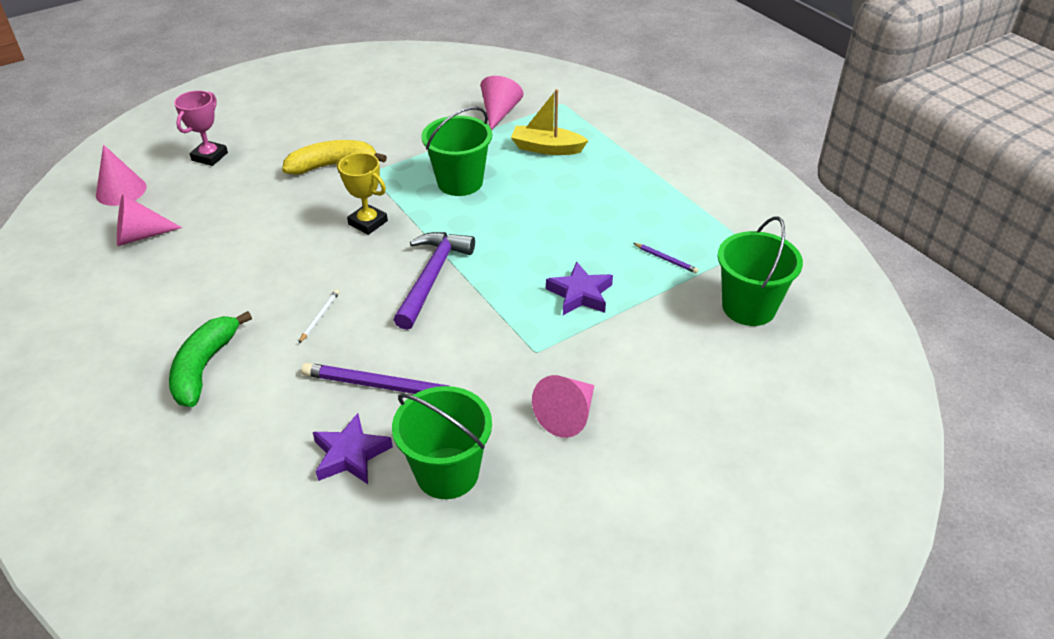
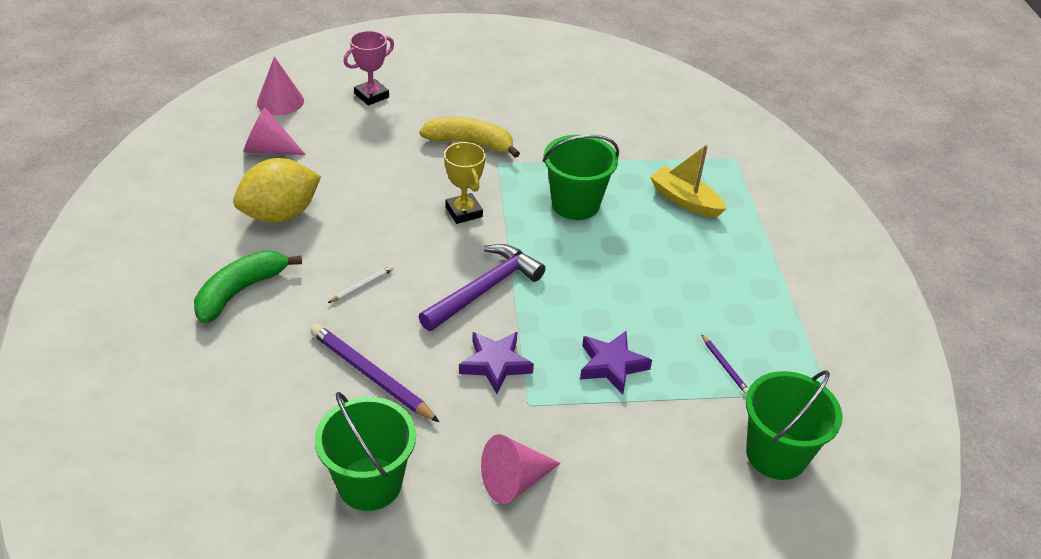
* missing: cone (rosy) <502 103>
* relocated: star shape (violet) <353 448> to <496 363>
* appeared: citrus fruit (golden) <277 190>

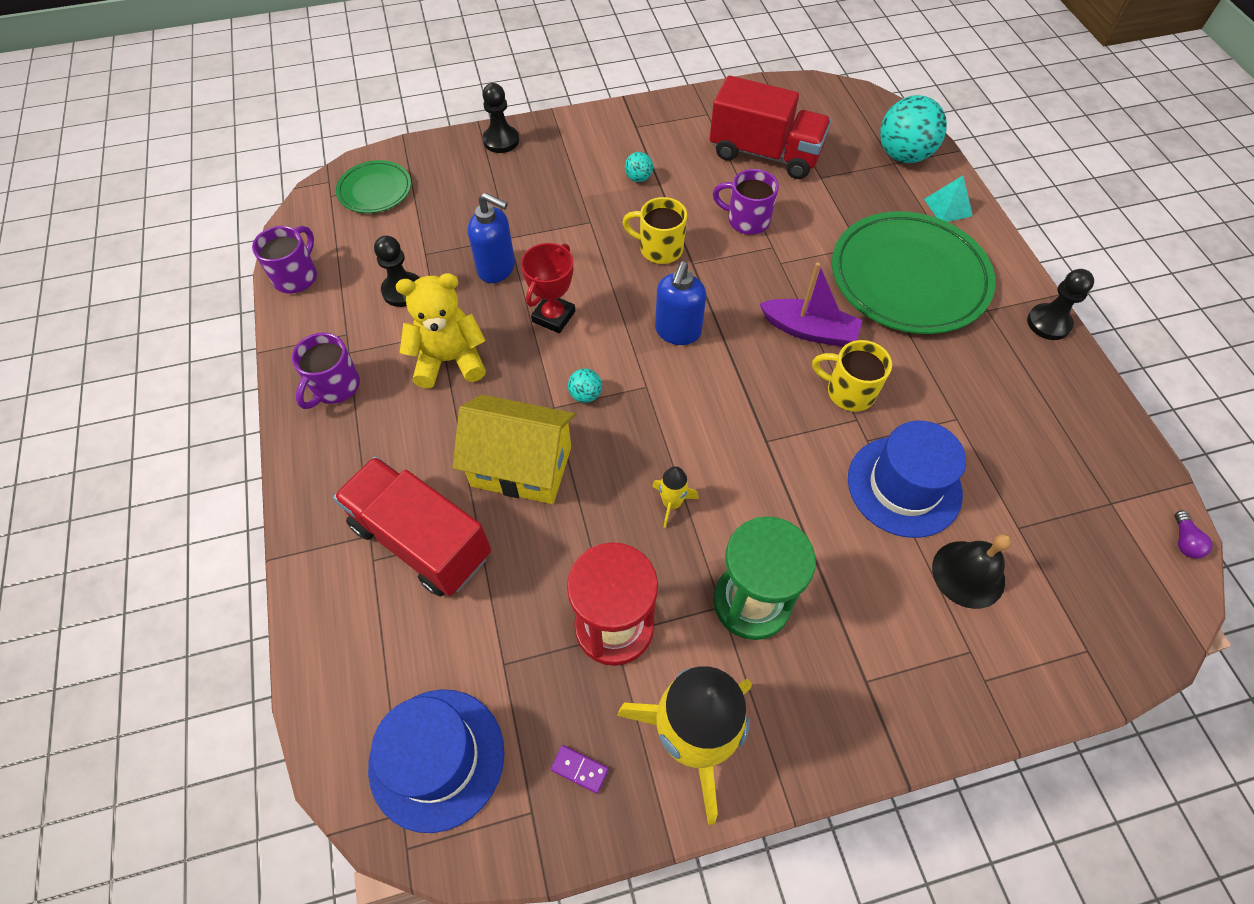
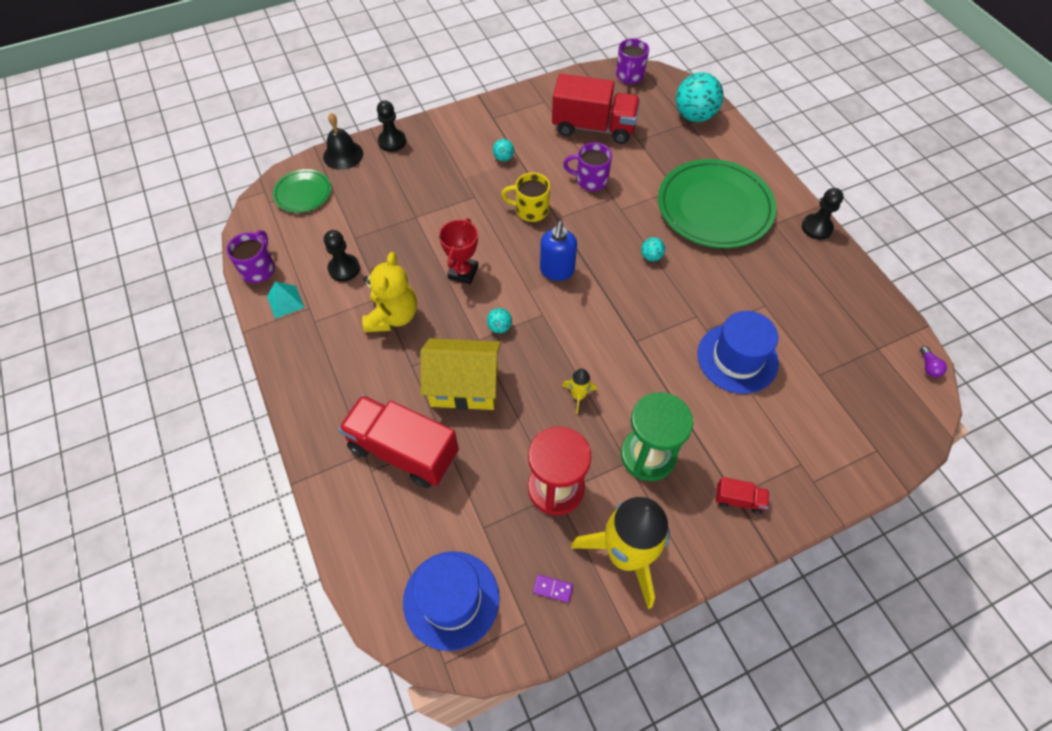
* relocated: pyramid shape (aqua) <948 199> to <286 300>
* missing: soap pump (royal blue) <491 238>
* exchanged: boat (violet) <811 304> to play ball (aqua) <653 249>
* spun: teddy (golden) <441 330> = <389 292> 120 degrees clockwise
* relocated: tea mug (violet) <326 371> to <632 61>
* missing: tea mug (golden) <852 376>
* relocated: school bell (black) <972 571> to <343 141>
* appeared: lorry (scarlet) <742 495>

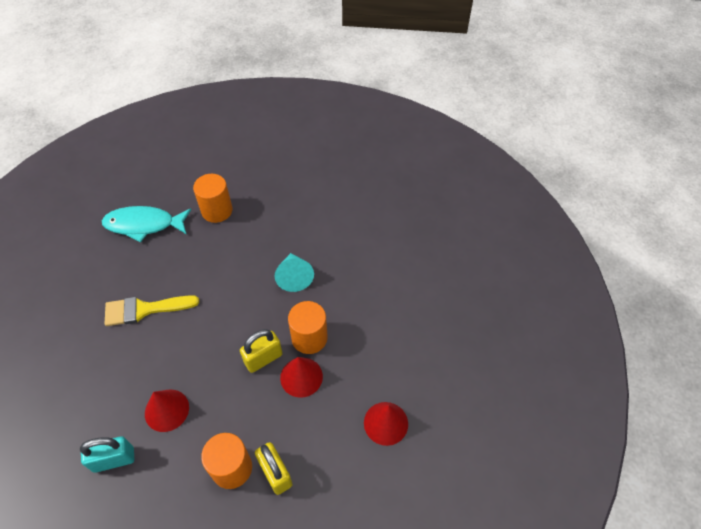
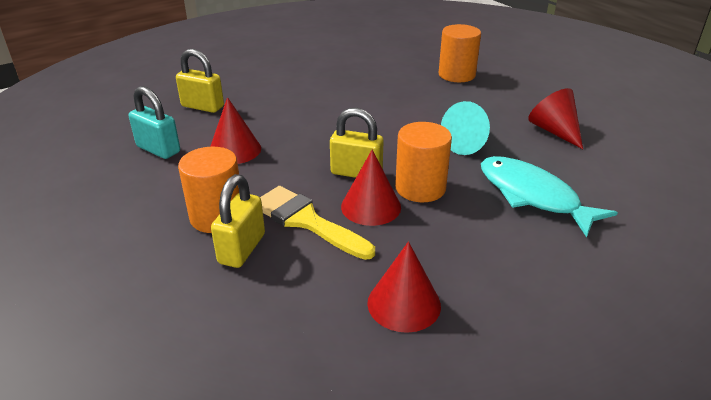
* relocated: fish figure (aqua) <146 224> to <549 196>
* relocated: paint brush (golden) <152 310> to <317 223>
* appeared: small lock (golden) <200 81>
* appeared: cone (scarlet) <555 118>

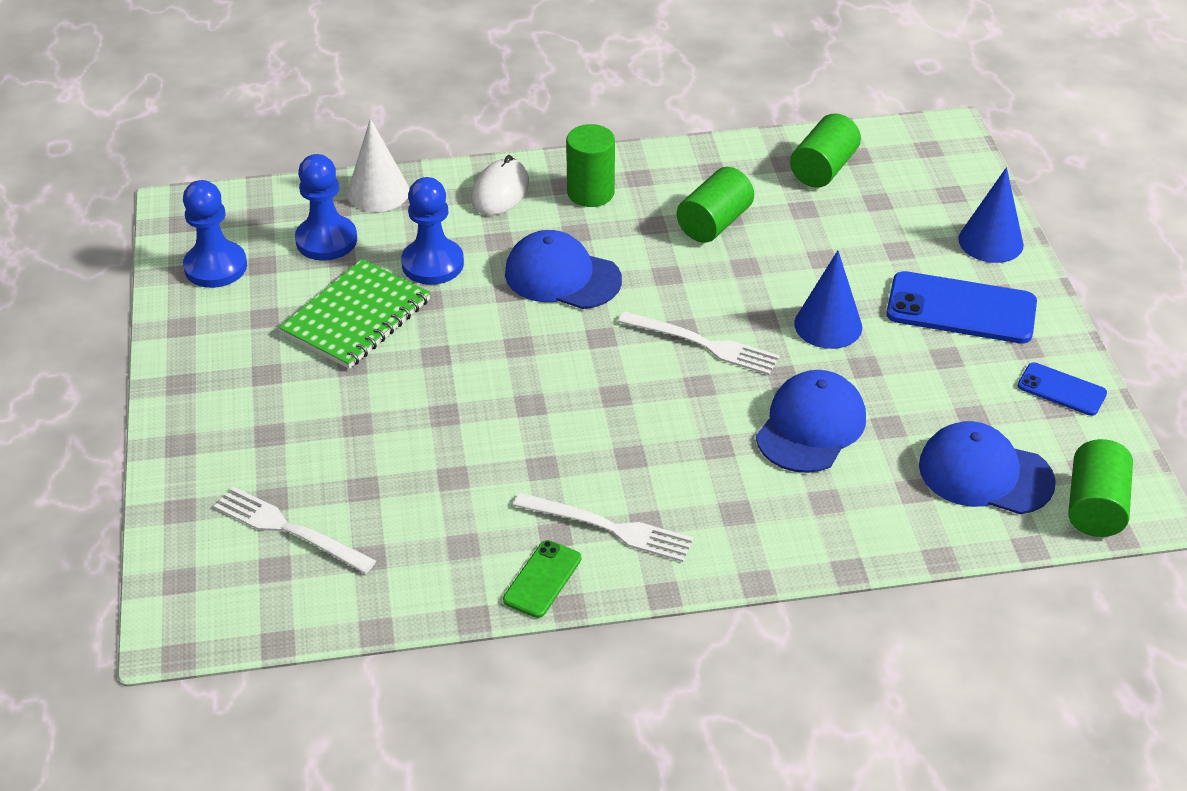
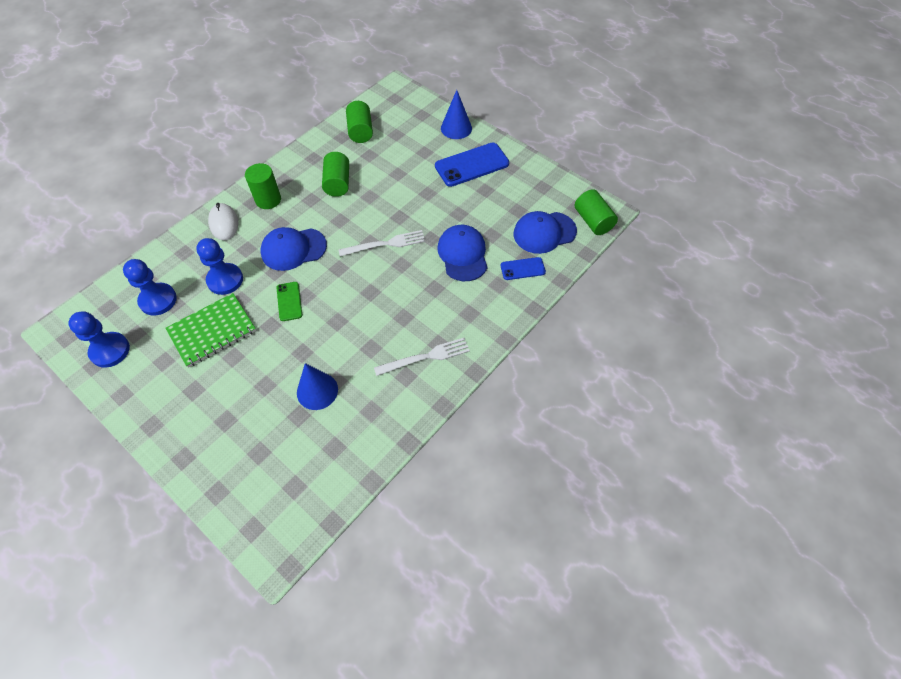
* missing: cone (white) <378 165>
* relocated: cone (royal blue) <828 299> to <317 386>
* spun: notepad (emerald) <355 314> = <210 330> 60 degrees clockwise
* relocated: mobile phone (royal blue) <1062 389> to <523 268>
* missing: fork (white) <295 530>
* relocated: mobile phone (emerald) <542 579> to <289 301>

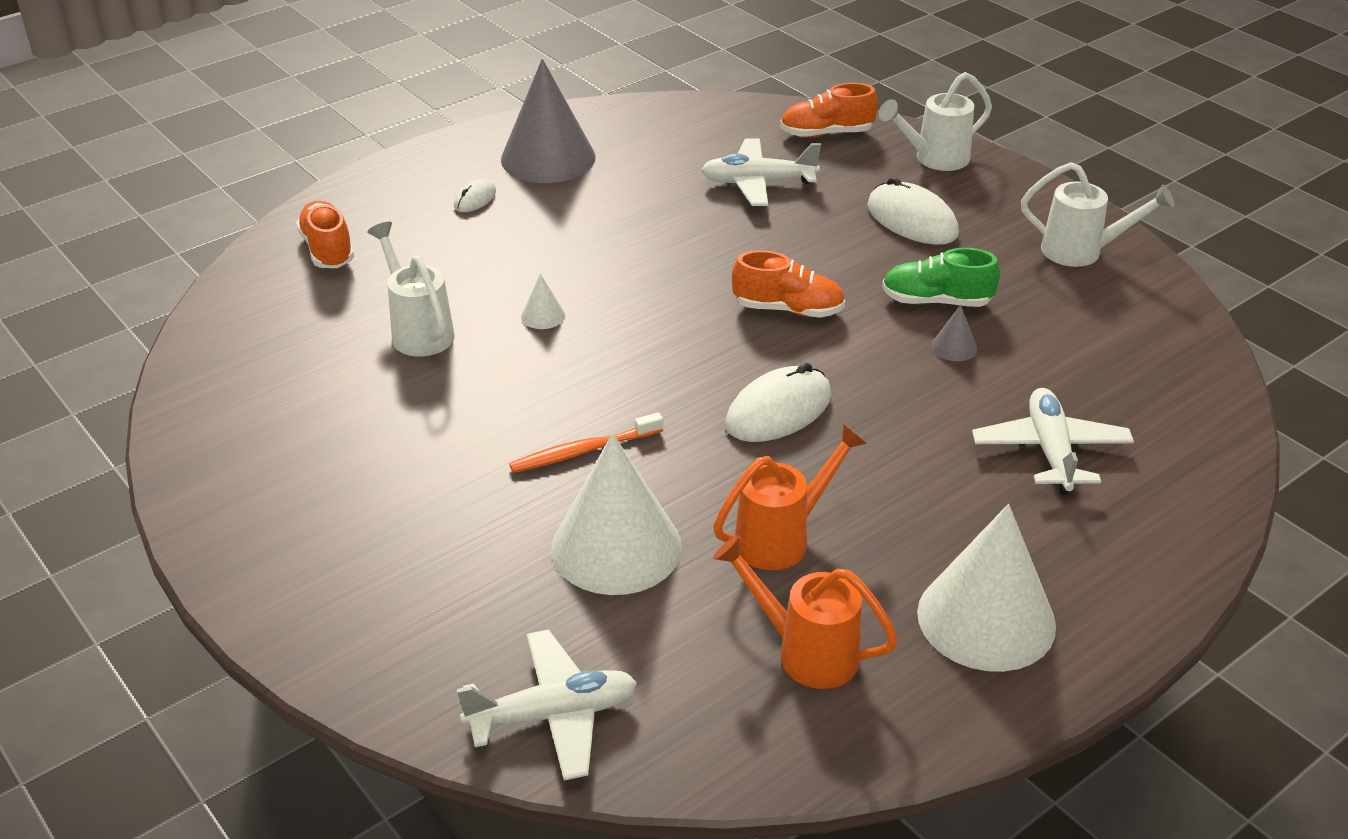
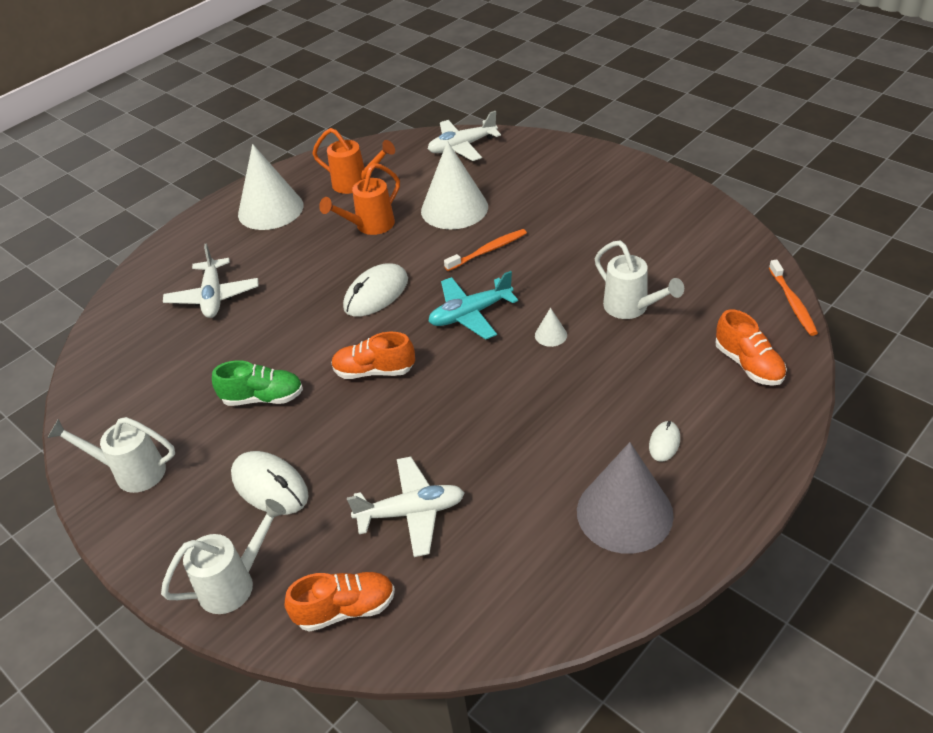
* missing: cone (ash-grey) <954 333>
* appeared: toothbrush (orange) <793 298>
* appeared: toy plane (aqua) <473 305>

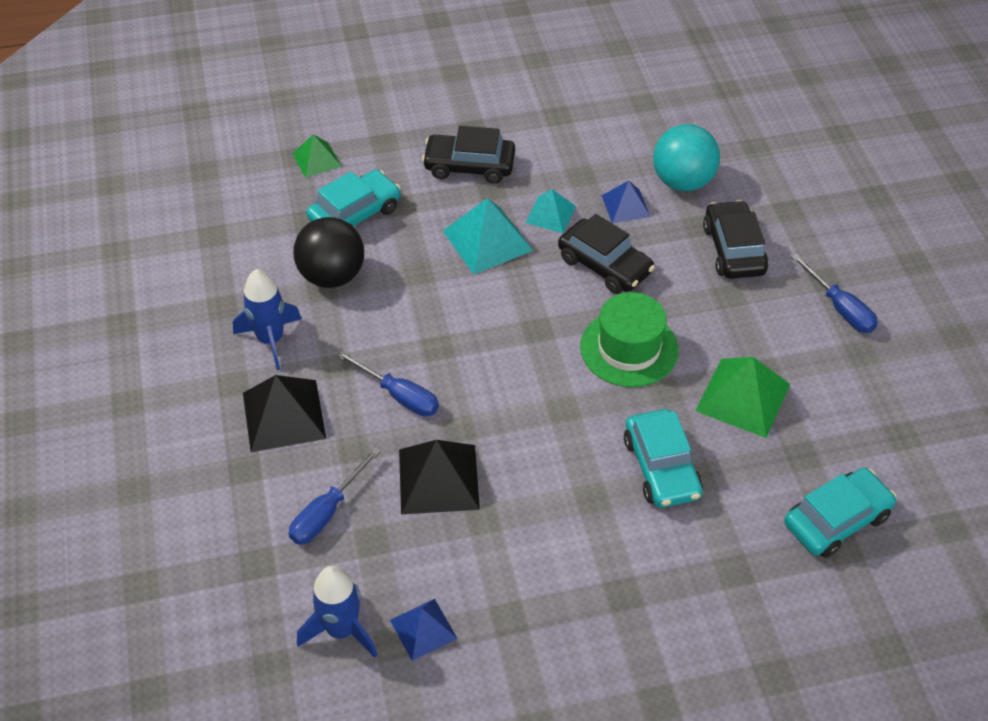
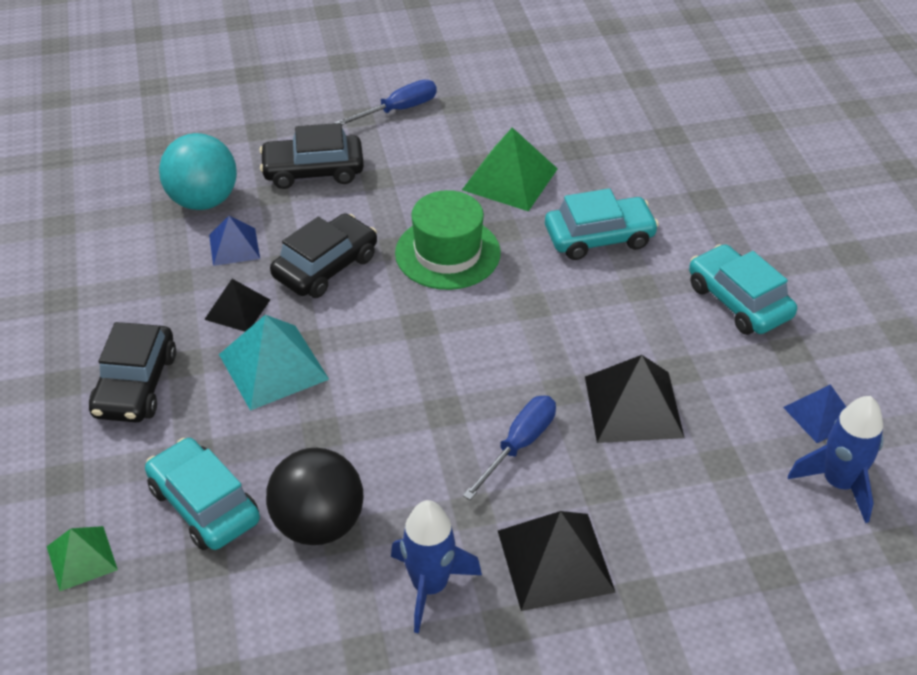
* colour: pyramid shape (aqua) <550 211> to pyramid shape (black) <237 305>
* missing: flat screwdriver (royal blue) <335 496>
* relocated: toy car (aqua) <840 513> to <743 289>

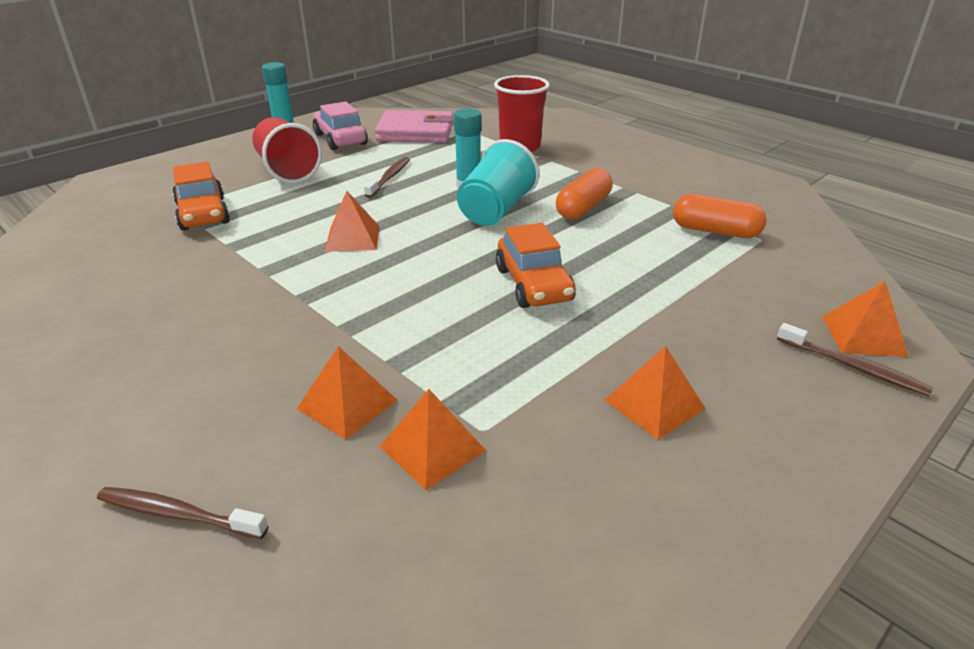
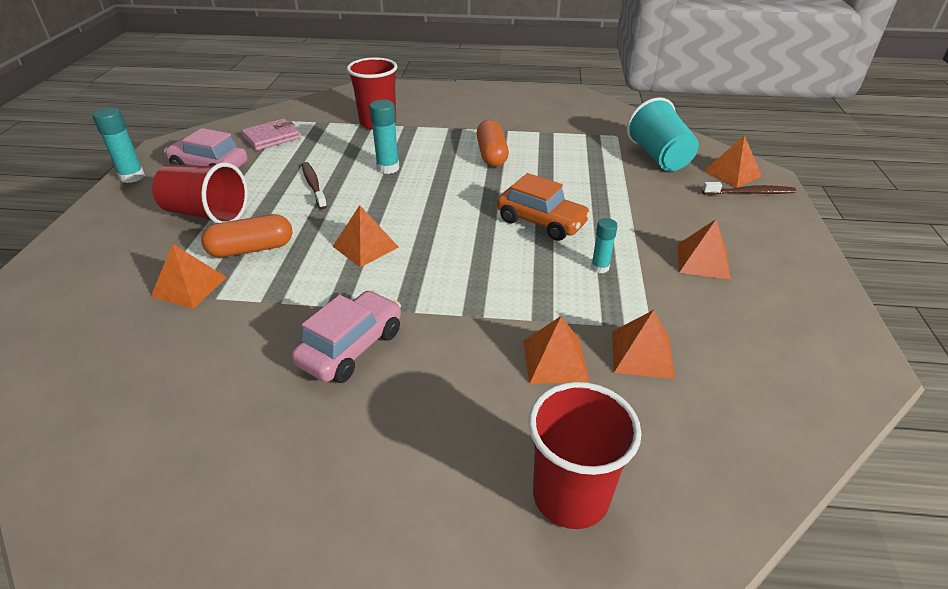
* size: wallet (rosy) <414 126> = <270 134> x0.67
* relocated: tumbler (aqua) <498 182> to <663 134>
* exchanged: toy car (orange) <201 196> to pyramid shape (orange) <189 276>
* relocated: pill shape (orange) <719 216> to <246 235>
* exchanged: toothbrush (russet) <183 513> to tumbler (scarlet) <585 455>
* appeared: stick of glue (aqua) <604 245>
* appeared: toy car (rosy) <346 336>

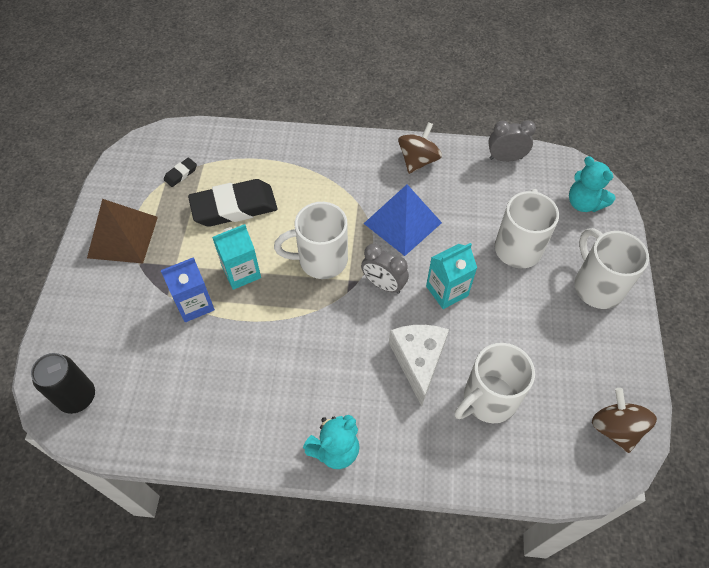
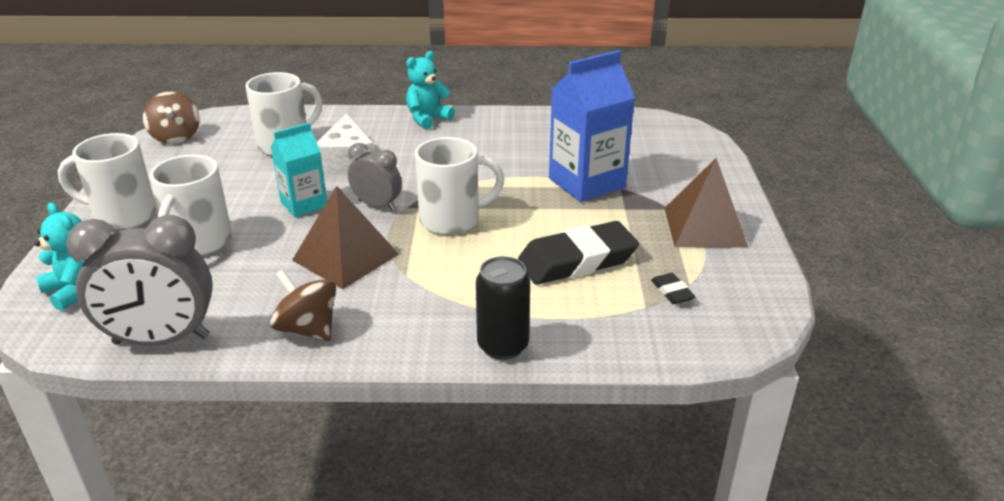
* size: alarm clock (ash-grey) <512 141> = <139 280> x1.73
* spun: toy top (russet) <420 148> = <303 305> 105 degrees clockwise
* spun: pencil eraser (black) <180 172> = <673 288> 60 degrees counterclockwise
* colour: pyramid shape (royal blue) <403 220> to pyramid shape (russet) <345 237>
* missing: juice carton (aqua) <236 257>
* spun: tea mug (white) <611 268> = <107 181> 120 degrees clockwise
* size: juice carton (royal blue) <188 290> = <592 126> x1.63
* relocated: soda can (black) <63 383> to <503 308>

